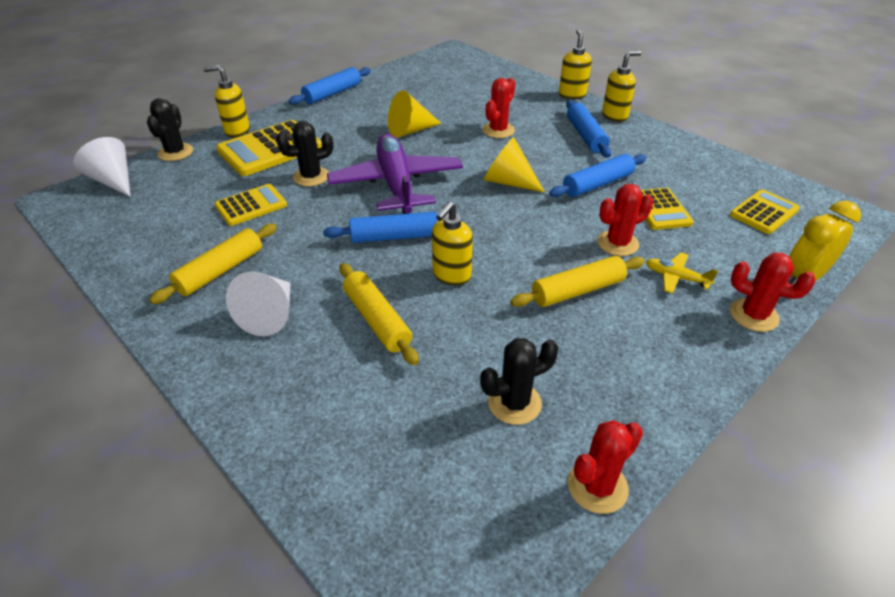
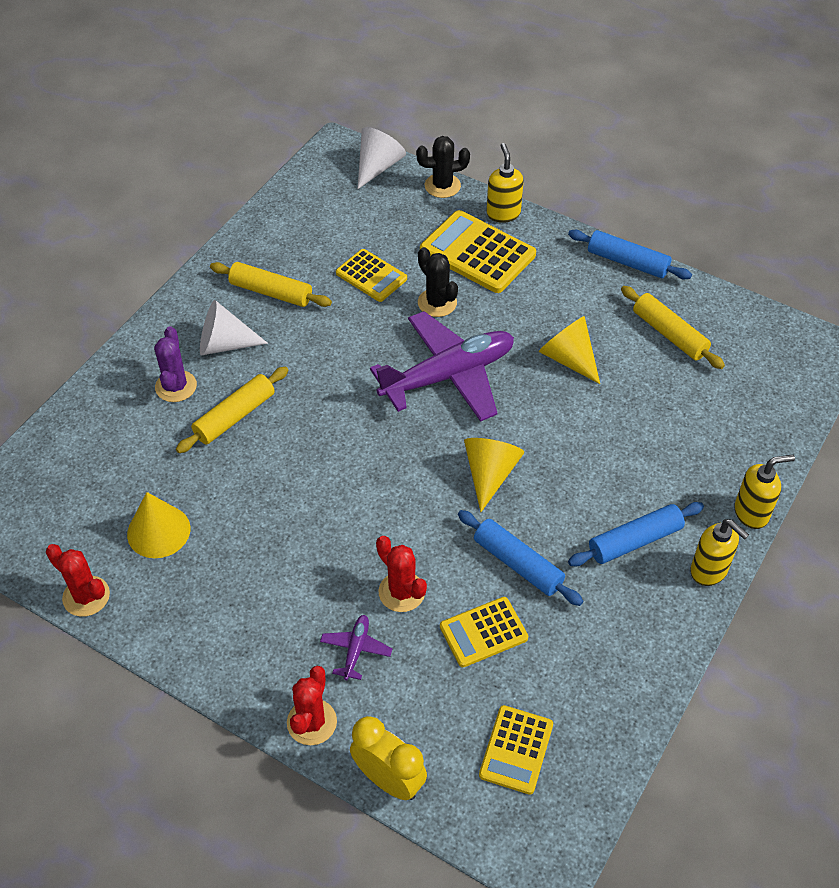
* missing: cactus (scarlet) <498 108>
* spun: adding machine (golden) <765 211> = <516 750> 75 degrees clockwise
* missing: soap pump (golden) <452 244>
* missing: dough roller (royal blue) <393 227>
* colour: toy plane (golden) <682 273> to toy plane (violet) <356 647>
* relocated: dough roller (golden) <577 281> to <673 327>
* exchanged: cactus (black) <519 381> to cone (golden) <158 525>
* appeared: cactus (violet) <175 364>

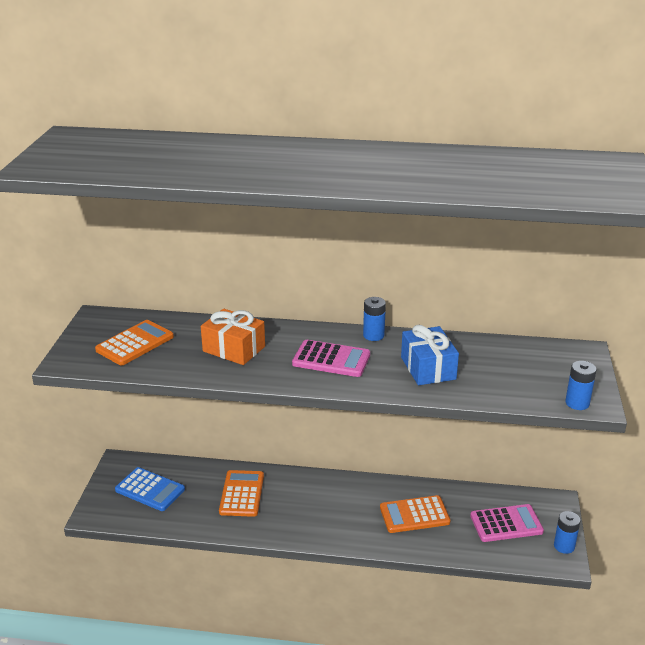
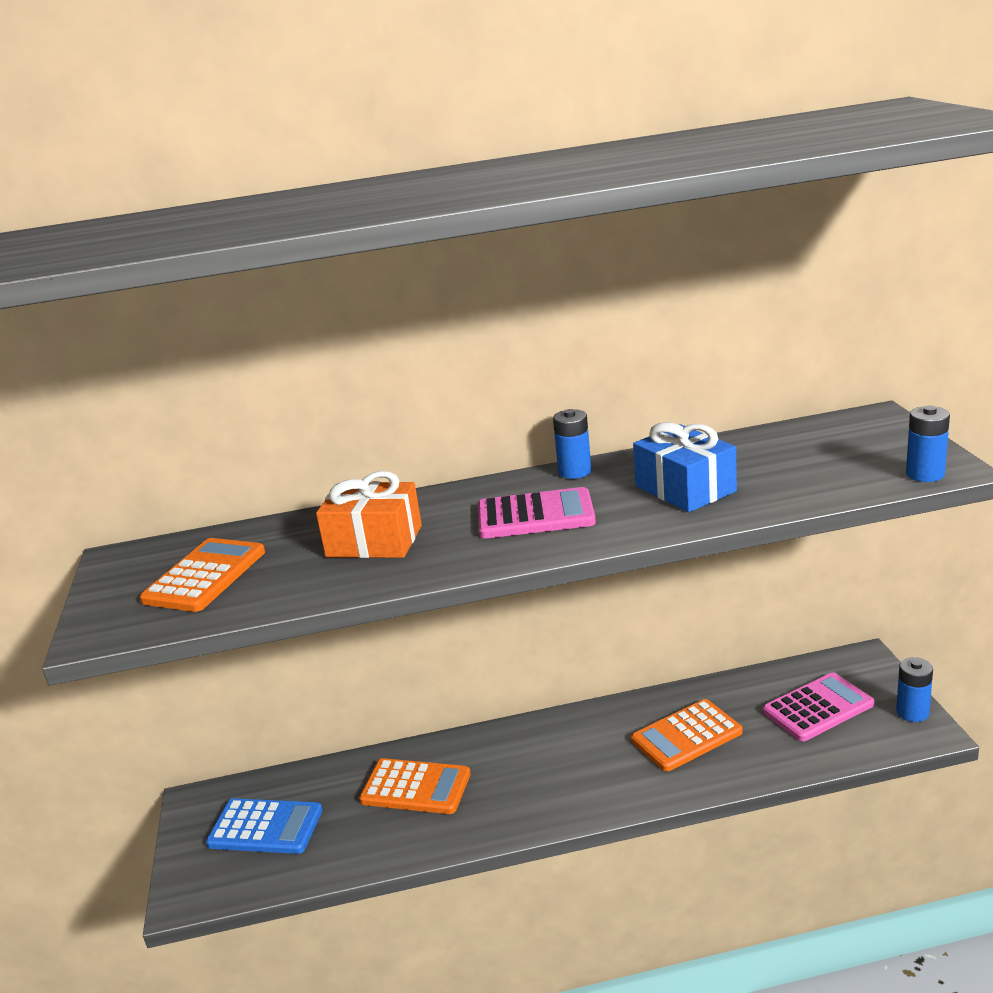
* spun: adding machine (orange) <241 493> = <415 786> 120 degrees clockwise

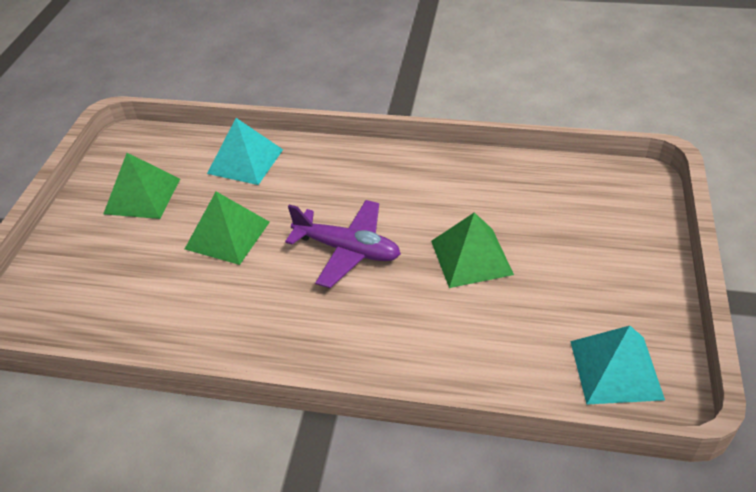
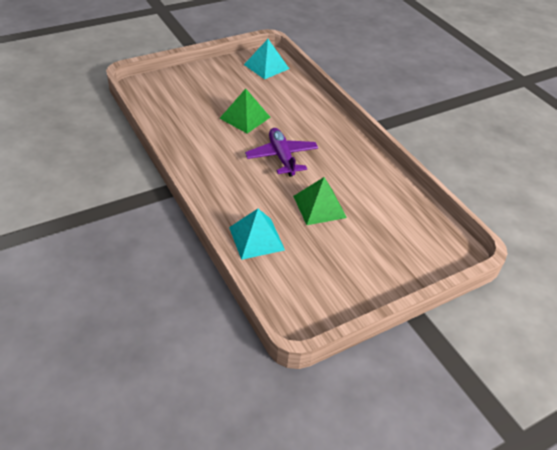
* missing: pyramid shape (emerald) <141 186>

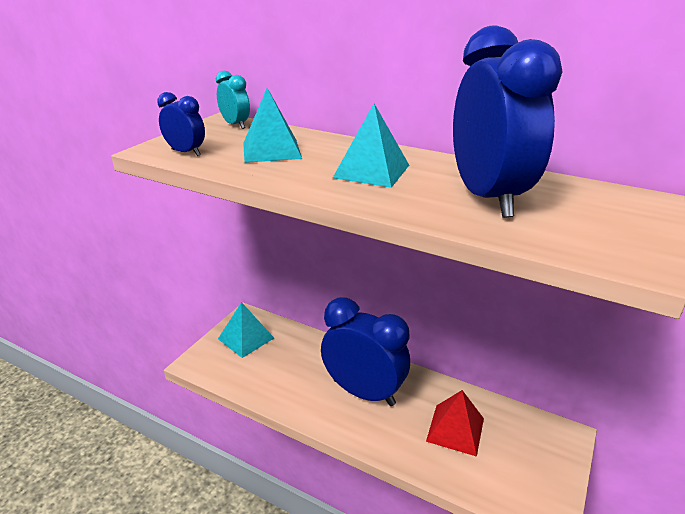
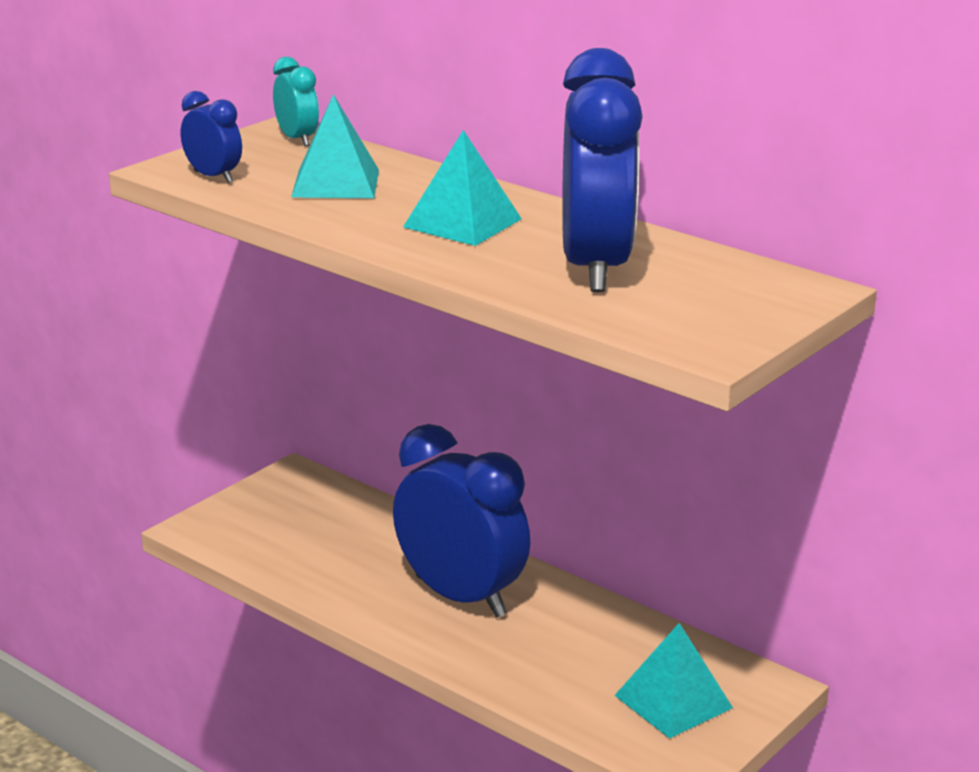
* relocated: pyramid shape (aqua) <246 330> to <673 681>
* missing: pyramid shape (scarlet) <455 423>

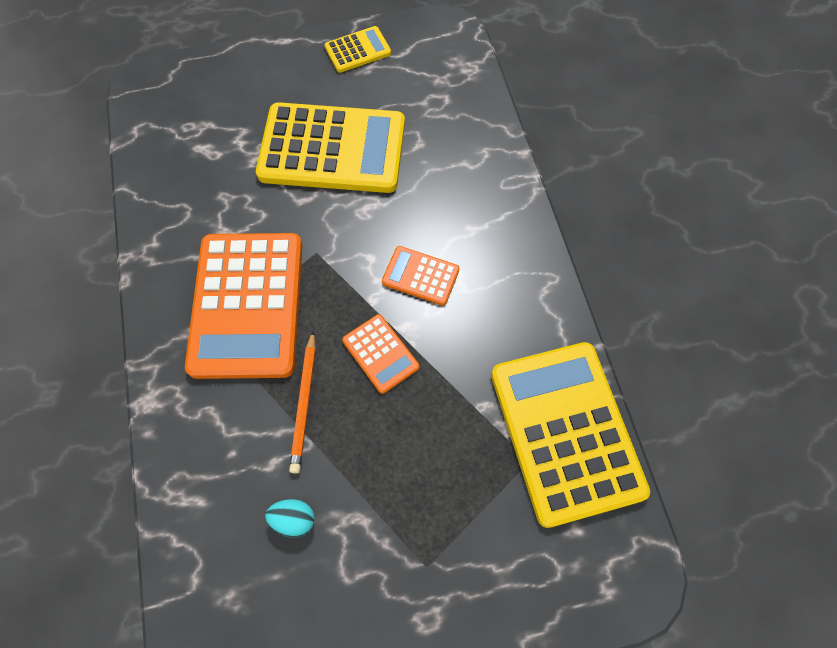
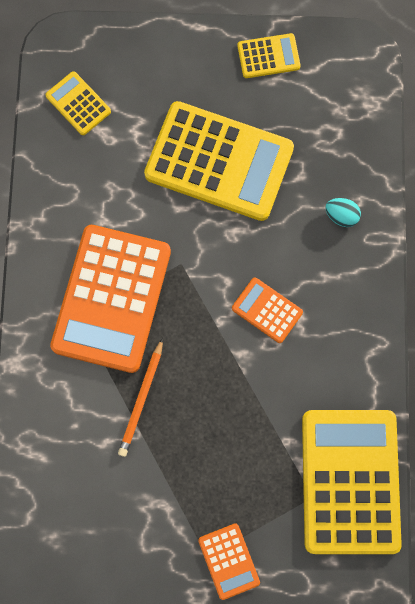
* relocated: adding machine (orange) <380 354> to <229 561>
* relocated: toy egg (aqua) <290 518> to <343 212>
* appeared: adding machine (golden) <78 103>

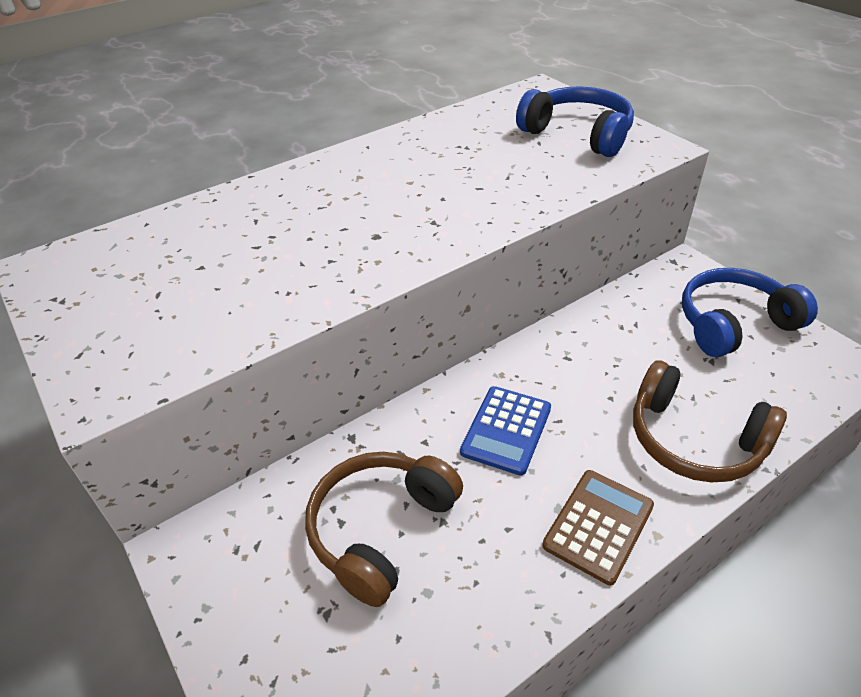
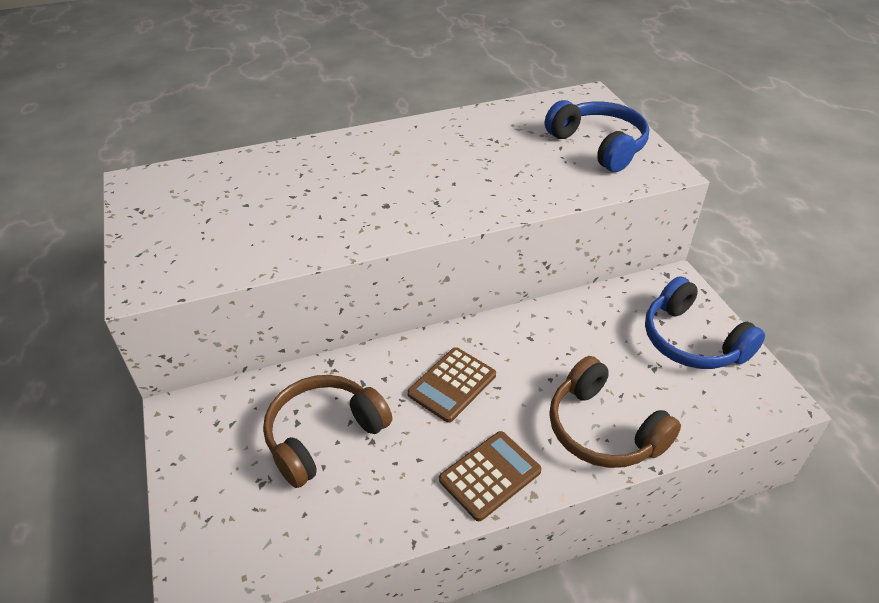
* spun: over-ear headphones (royal blue) <750 312> = <705 322> 120 degrees counterclockwise
* colour: adding machine (royal blue) <505 431> to adding machine (russet) <451 385>

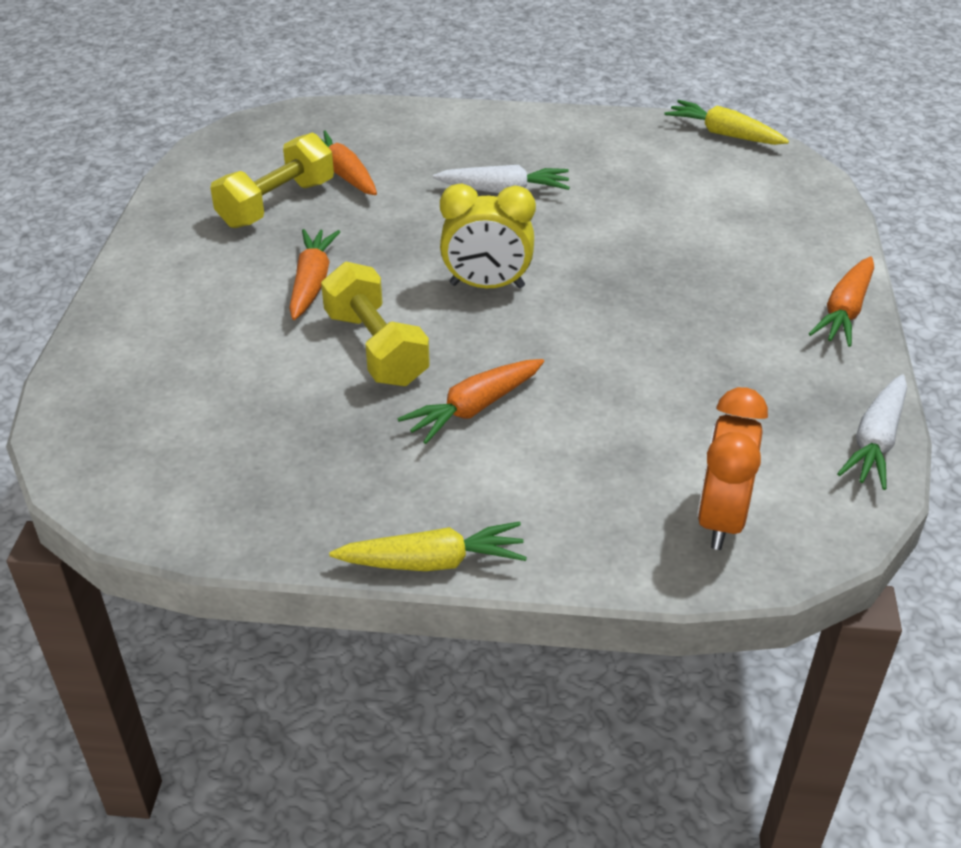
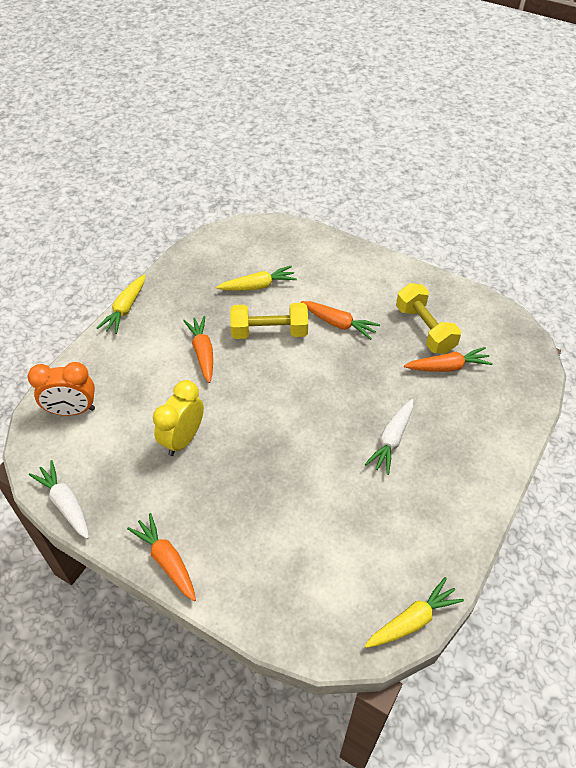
* relocated: alarm clock (golden) <488 236> to <178 418>
* spun: alarm clock (orange) <732 468> = <61 389> 135 degrees clockwise
* appeared: root vegetable (golden) <256 278>

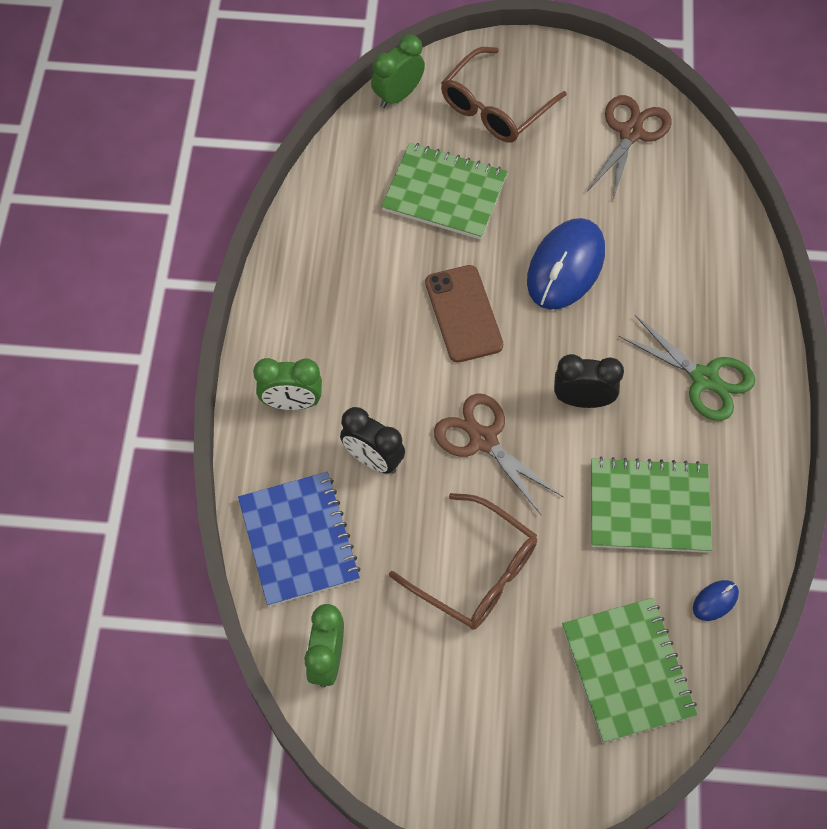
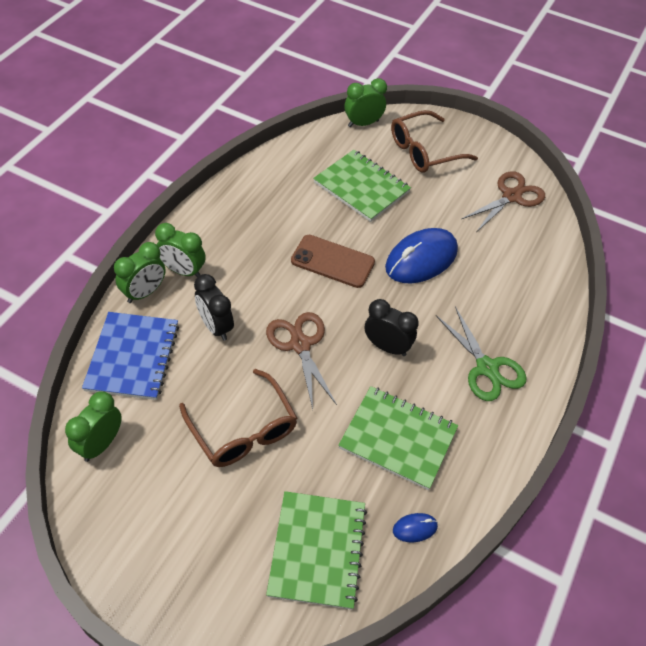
* spun: mobile phone (russet) <464 314> = <333 261> 75 degrees counterclockwise
* appeared: alarm clock (emerald) <139 272>

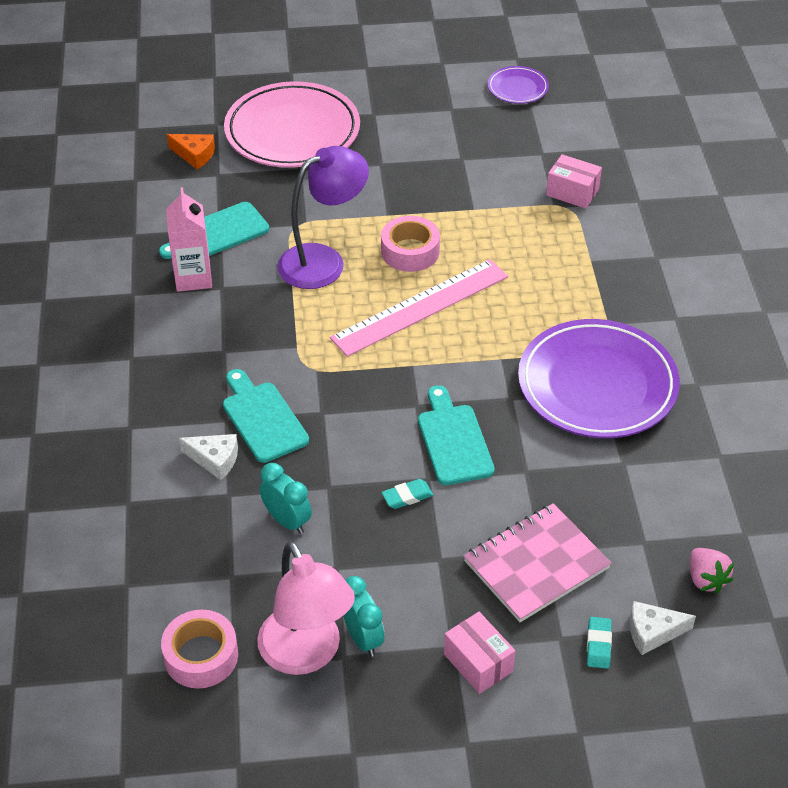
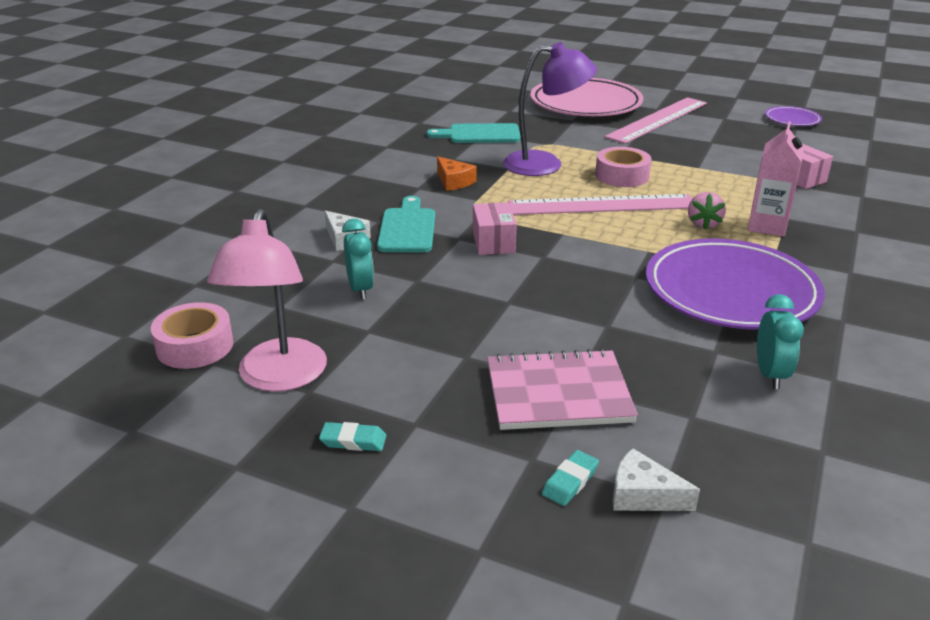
* relocated: cheese (orange) <191 152> to <457 173>
* relocated: juice carton (rosy) <189 239> to <776 179>
* missing: cutting board (aqua) <456 435>
* relocated: pencil eraser (aqua) <407 494> to <353 436>
* relocated: toy strawberry (rosy) <712 570> to <707 211>
* relocated: alarm clock (aqua) <363 616> to <780 341>
* relocated: box (rosy) <479 653> to <495 228>
* appeared: straightedge (rosy) <656 120>

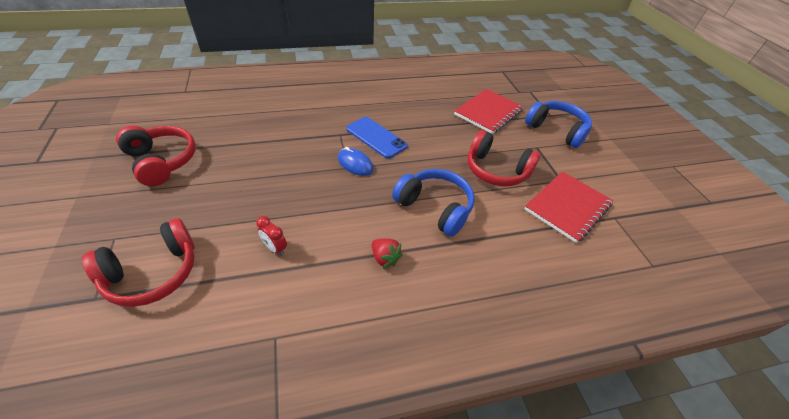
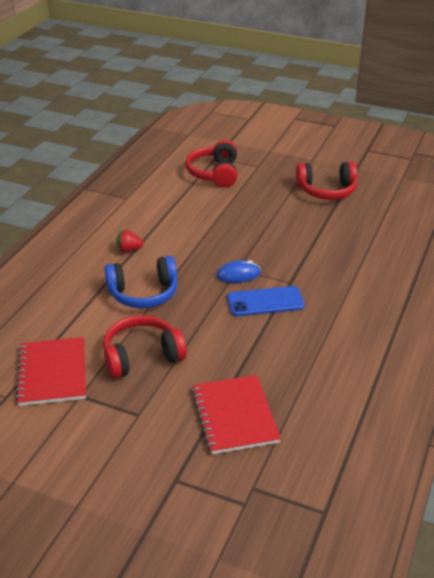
* missing: over-ear headphones (royal blue) <558 124>
* missing: alarm clock (scarlet) <271 236>

